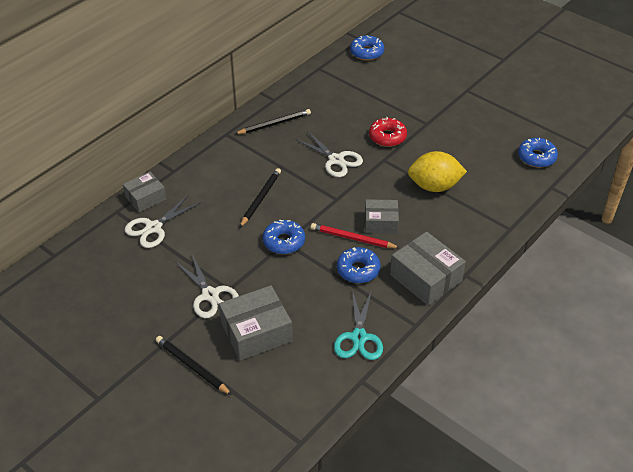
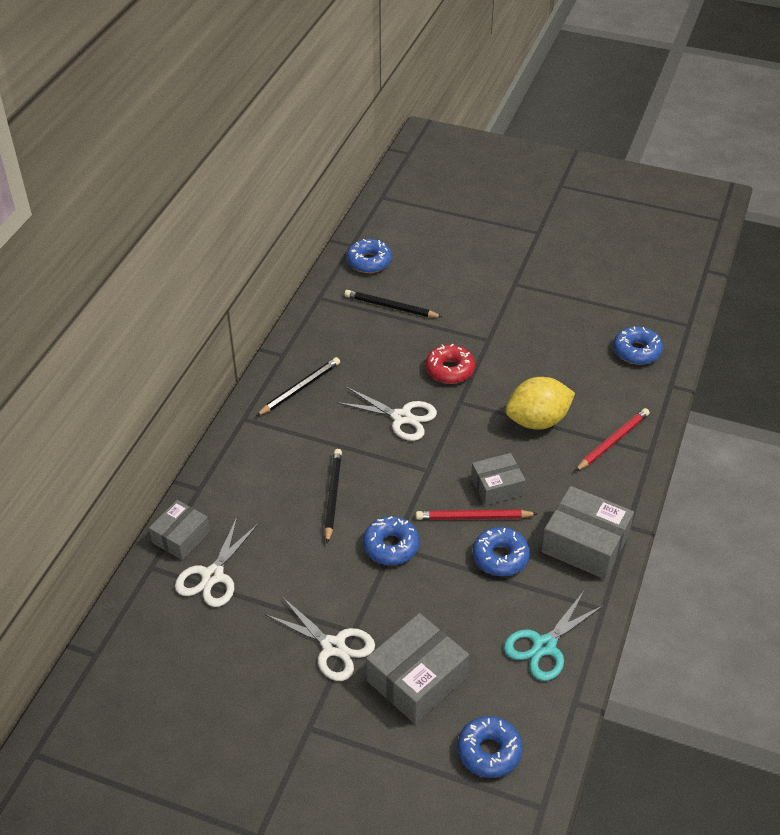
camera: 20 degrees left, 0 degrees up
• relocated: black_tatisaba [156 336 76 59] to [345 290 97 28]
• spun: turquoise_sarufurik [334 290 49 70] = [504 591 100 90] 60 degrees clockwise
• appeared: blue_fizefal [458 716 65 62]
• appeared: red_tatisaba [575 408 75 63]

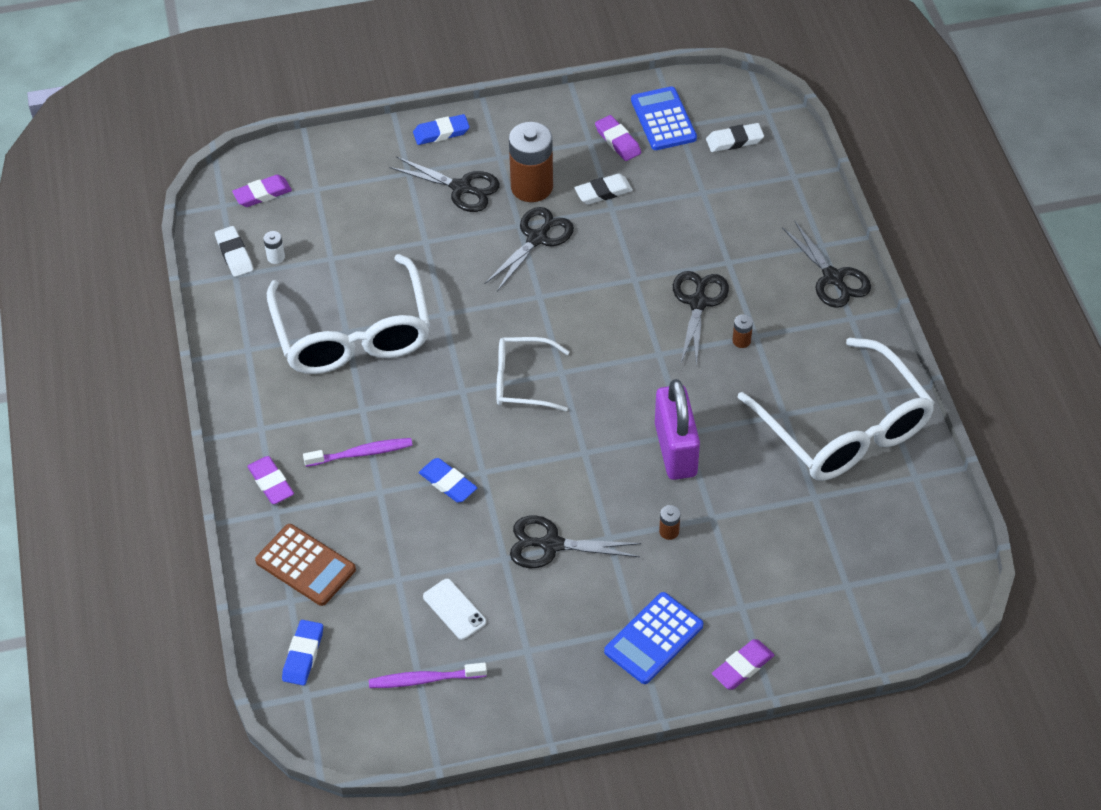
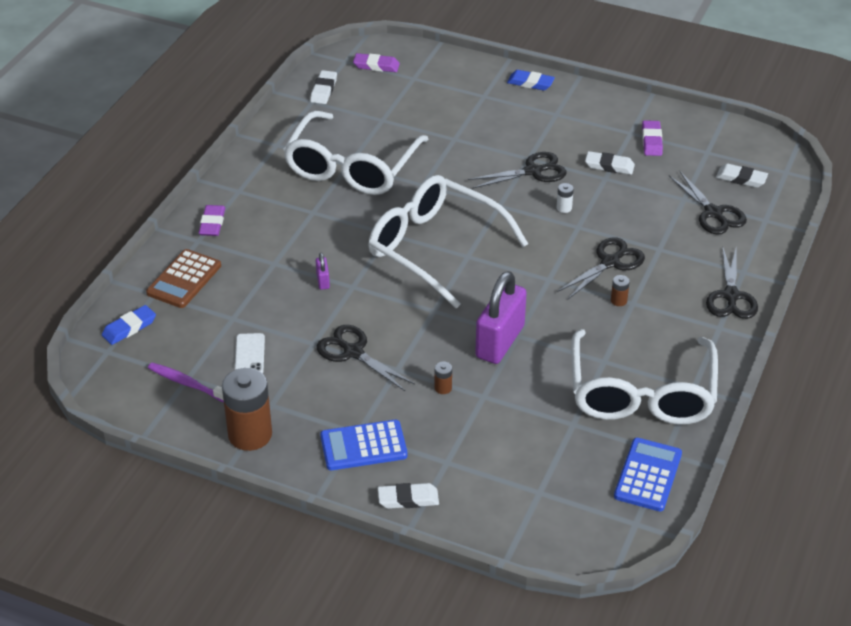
camera: 35 degrees right, 10 degrees down
• spun: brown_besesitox [255 524 101 82] = [146 249 75 59] 45 degrees clockwise
• relocated: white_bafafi [263 231 22 33] to [557 183 17 30]
• missing: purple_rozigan [303 438 110 29]
• relocated: black_sarufurik [389 156 111 56] to [669 171 78 63]
• exchanged: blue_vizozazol [419 458 58 45] to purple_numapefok [316 252 14 38]
• size: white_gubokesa [496 337 74 74] = [368 175 160 134] x1.87
• relocated: brown_bafafi [509 122 44 80] to [222 368 50 83]
• relocated: blue_besesitox [631 86 66 64] to [614 438 68 73]
• colour: purple_vizozazol [712 639 62 50] to white_vizozazol [378 483 61 26]

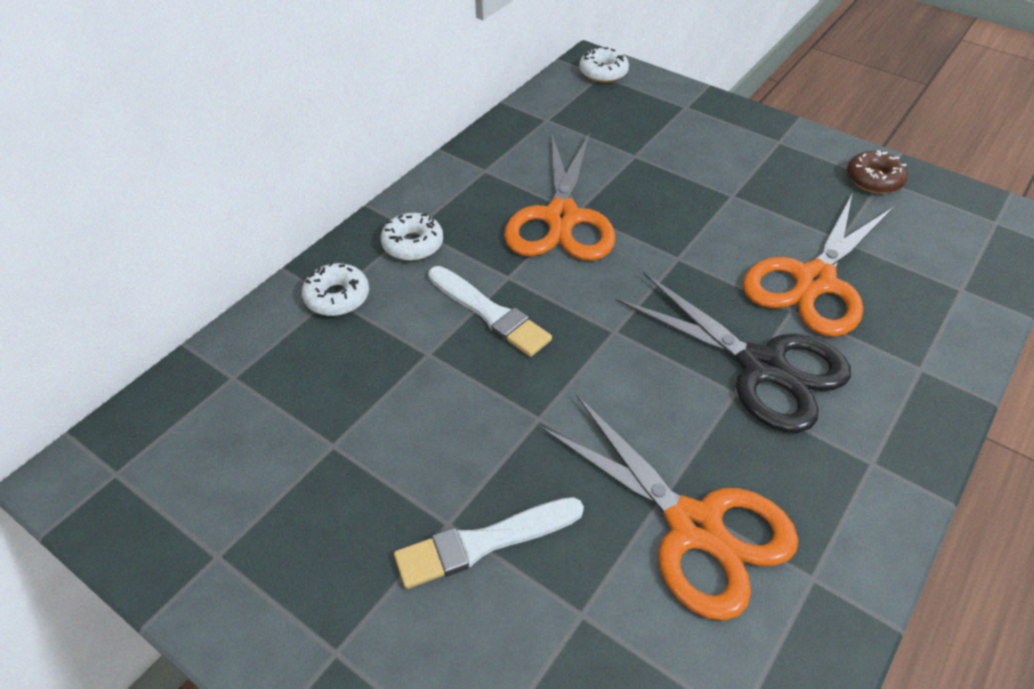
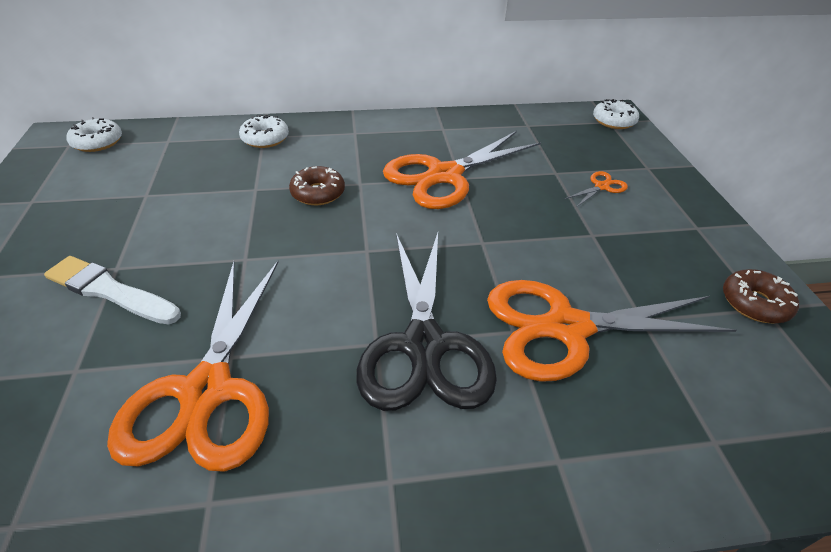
camera: 45 degrees right, 5 degrees down
• relocated: white_fizefal [381 213 62 48] to [67 117 55 35]
• exchanged: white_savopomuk [428 266 124 91] to brown_fizefal [289 166 56 39]
• appeared: orange_sarufurik [565 171 63 36]

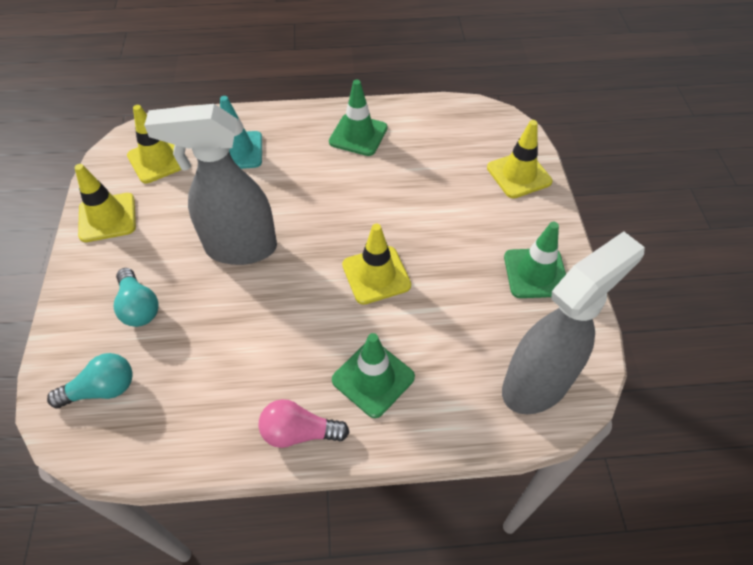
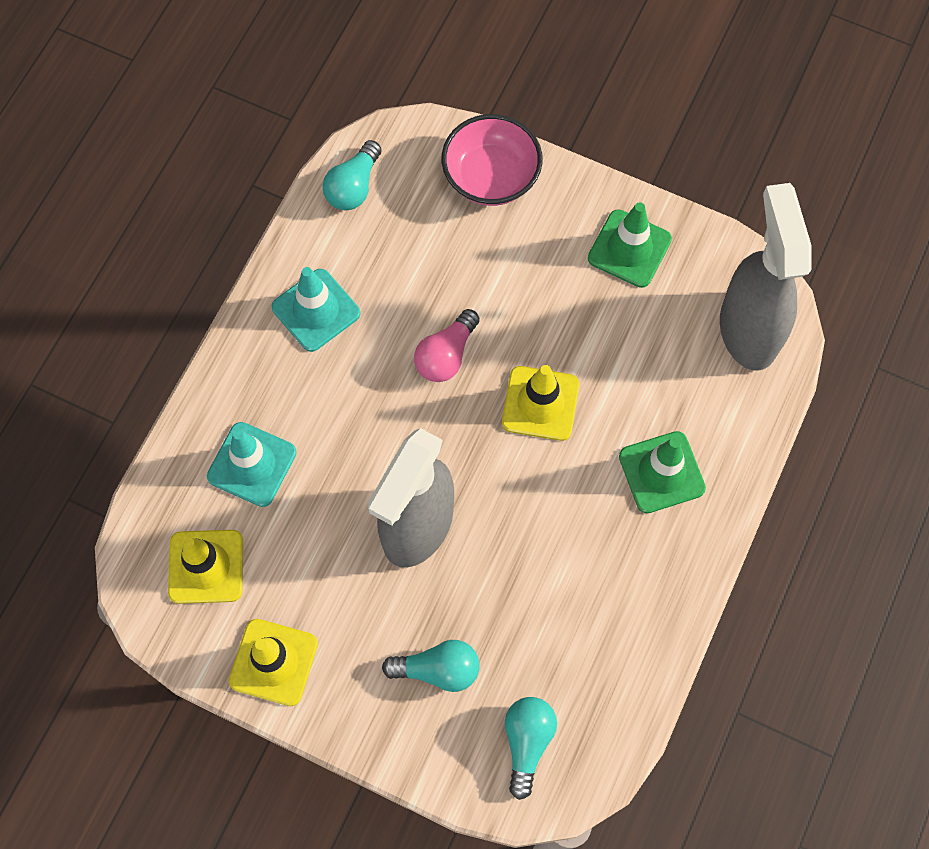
camera: 60 degrees left, 15 degrees up
• relocated: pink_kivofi [259 399 90 49] to [414 309 66 73]
• colour: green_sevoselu [329 80 59 76] to turquoise_sevoselu [272 267 88 85]
• exchanged: yellow_sevoselu [487 120 65 78] to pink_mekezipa [442 114 101 92]
• appeared: turquoise_kivofi [322 140 60 70]

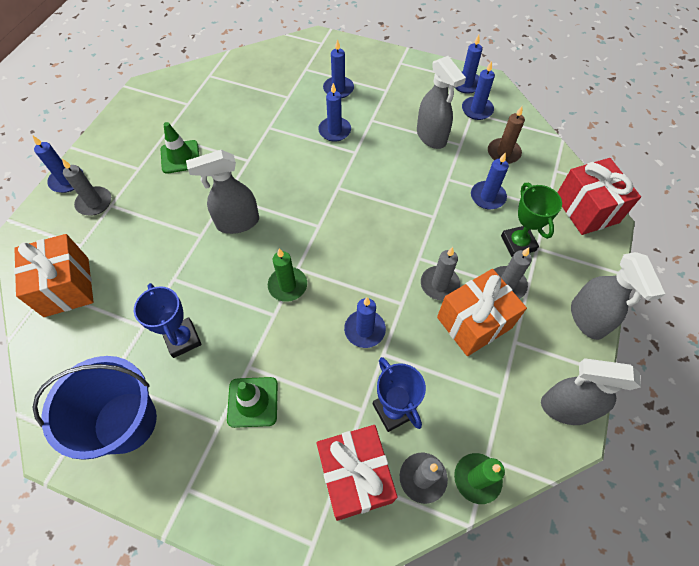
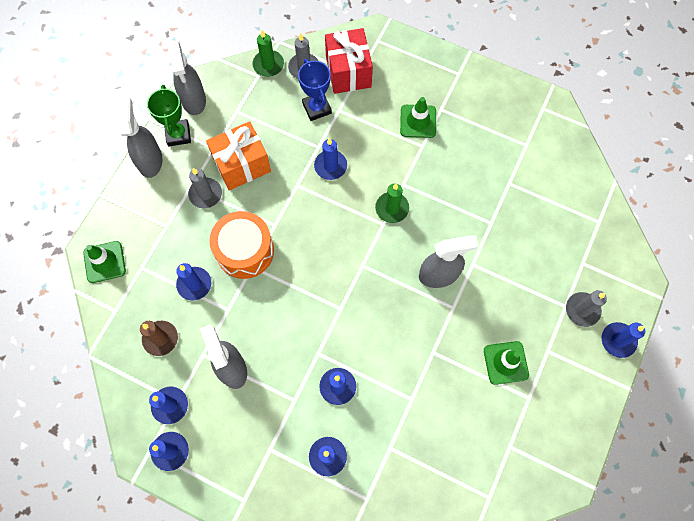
camera: 175 degrees left, 10 degrees up
• missing: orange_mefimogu [14 234 79 83]
• missing: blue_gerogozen [33 356 124 104]
• missing: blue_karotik [134 283 68 75]
• missing: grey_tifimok [421 247 39 53]
• relocated: green_karotik [501 183 61 74] to [147 85 44 62]
• spun: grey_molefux [541 358 100 67] = [168 41 38 74] 60 degrees clockwise
• exchanged: red_mefimogu [557 158 84 77] to green_sevoselu [83 241 43 42]
• appeared: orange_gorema [209 211 65 68]

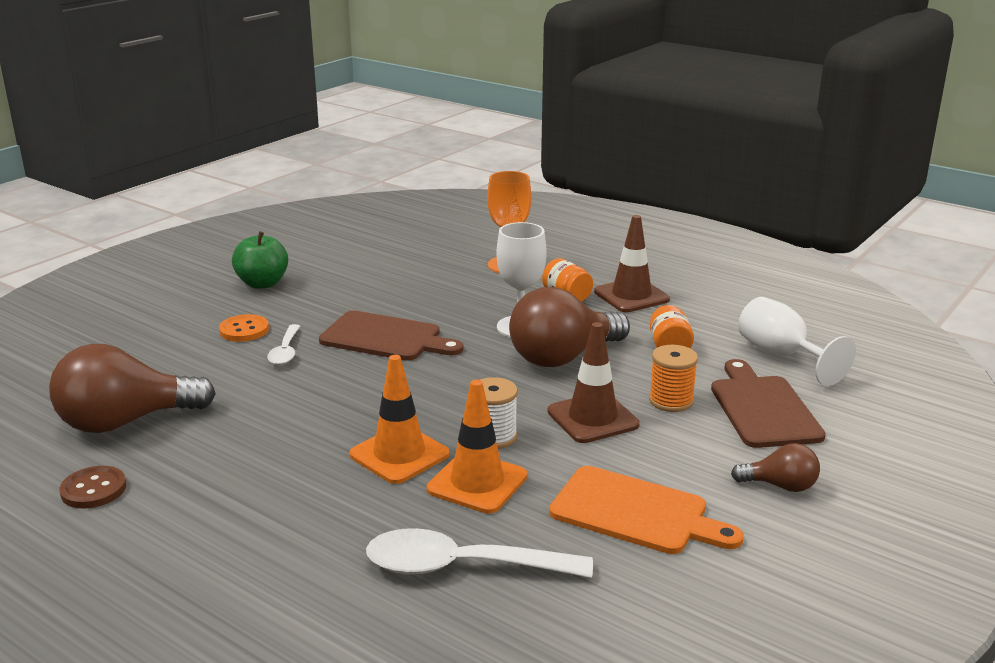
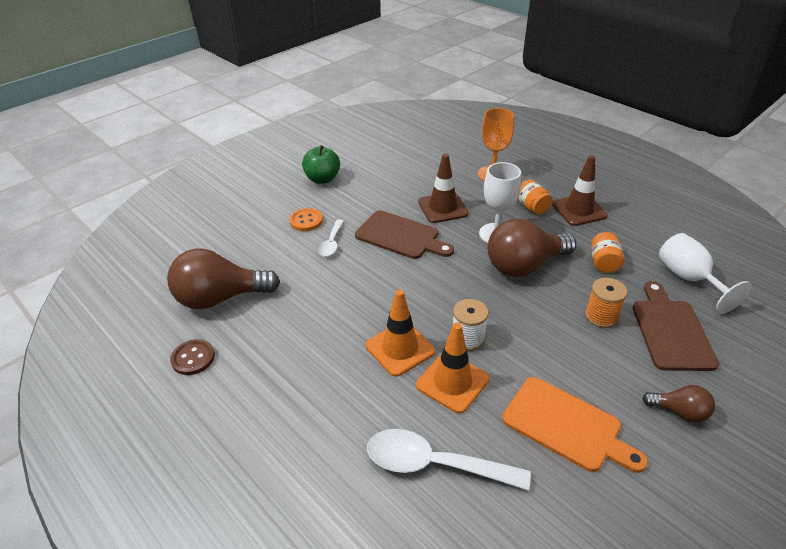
camera: 10 degrees right, 15 degrees up
• relocated: brown_sevoselu [548 322 92 121] to [418 154 51 69]

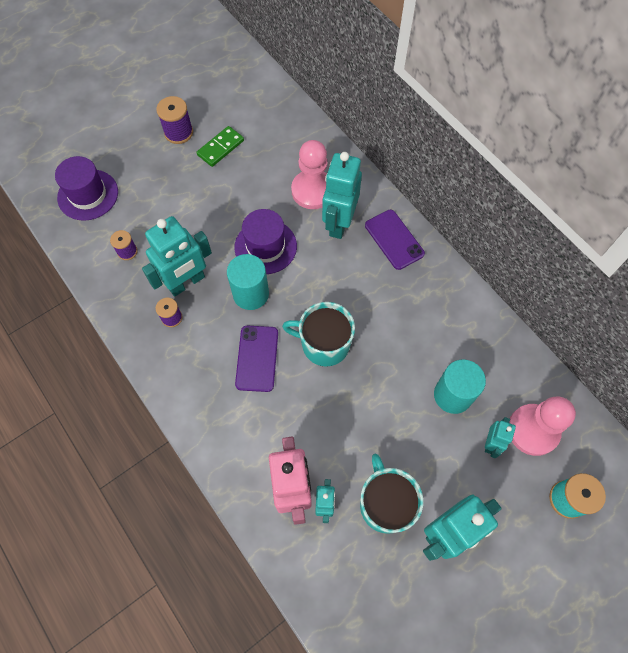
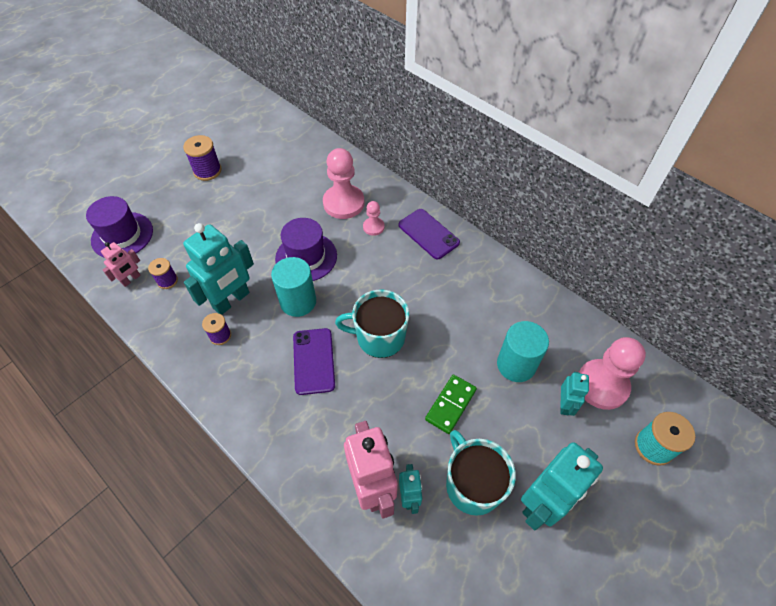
camera: 10 degrees left, 10 degrees down
• relocated: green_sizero [196 126 48 41] to [425 375 52 59]
• exchanged: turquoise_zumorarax [322 152 40 87] to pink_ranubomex [363 201 22 35]
• appeared: pink_zumorarax [101 242 40 45]

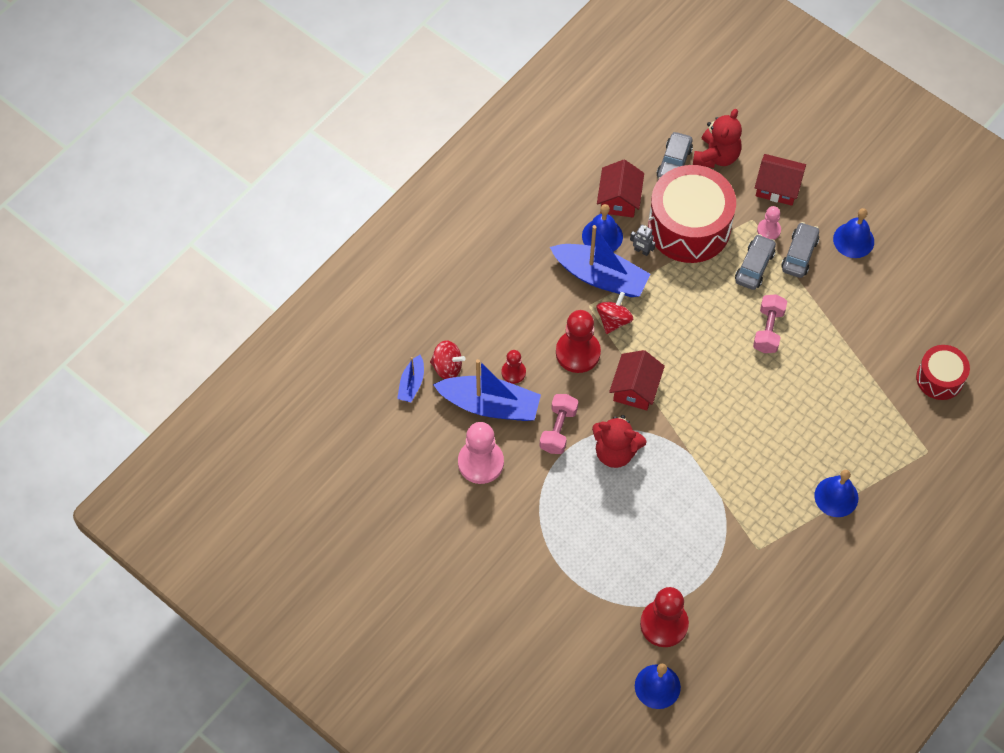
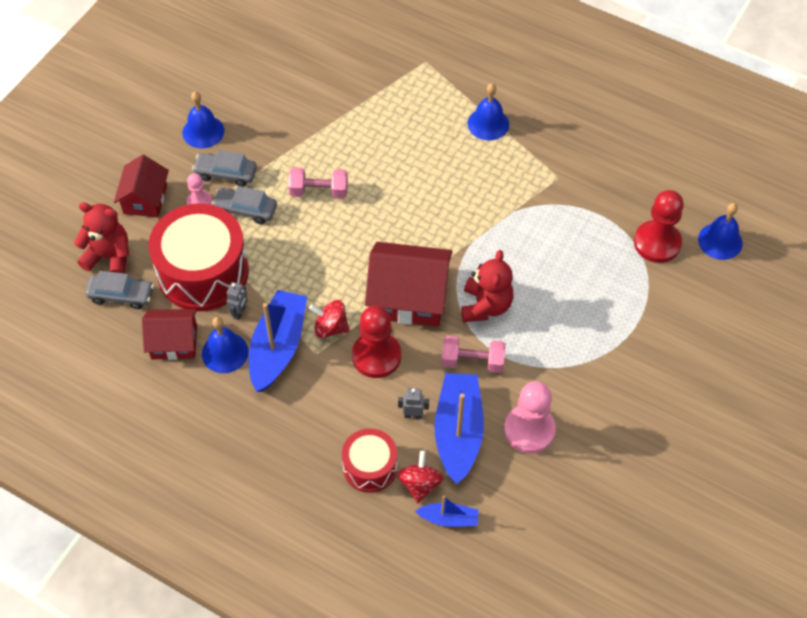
camera: 100 degrees left, 5 degrees down
• exchanged: red_ranubomex [501 350 25 34] to grey_zumorarax [398 388 31 31]
• size: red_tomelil [609 350 56 61] = [365 242 87 85] x1.59
• relocated: red_gorema [916 345 54 55] to [342 428 55 65]

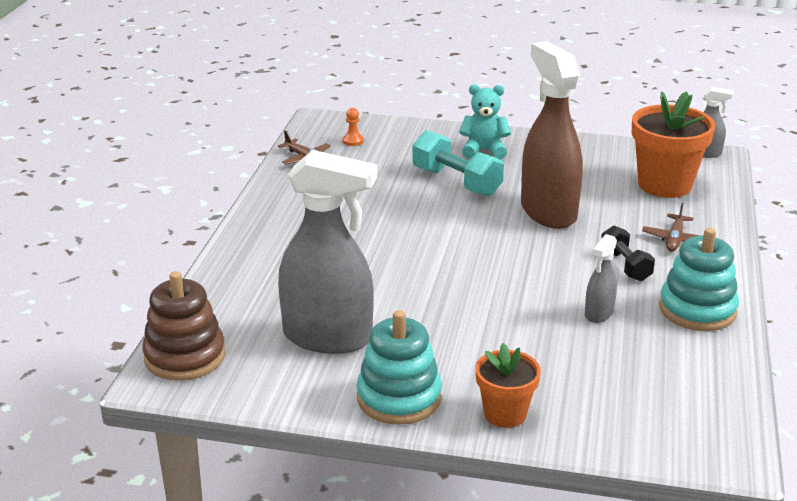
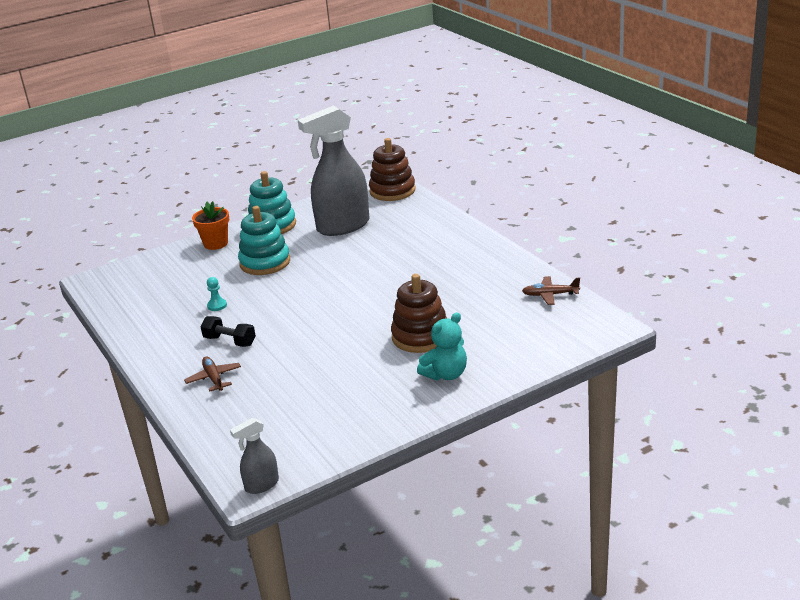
camera: 140 degrees right, 0 degrees up
• missing: orange_ranubomex [342 108 22 38]
• exchanged: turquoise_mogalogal [412 130 92 67] to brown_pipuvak [391 274 56 79]
• missing: brown_molefux [521 41 62 188]
• exchanged: grey_molefux [585 234 32 89] to turquoise_ranubomex [207 277 20 34]
• missing: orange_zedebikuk [632 91 83 107]
• relocated: turquoise_pipuvak [659 228 80 103] to [238 206 52 69]

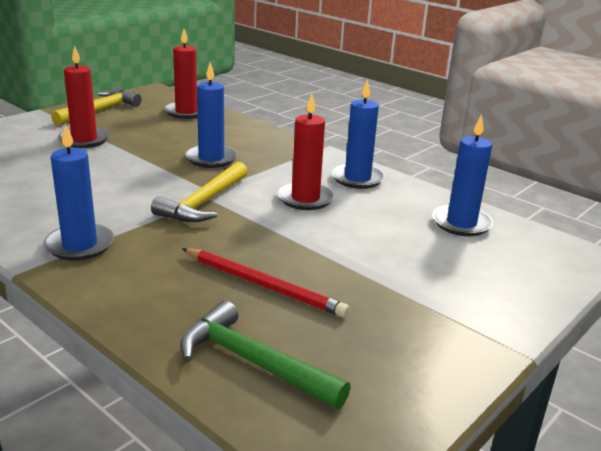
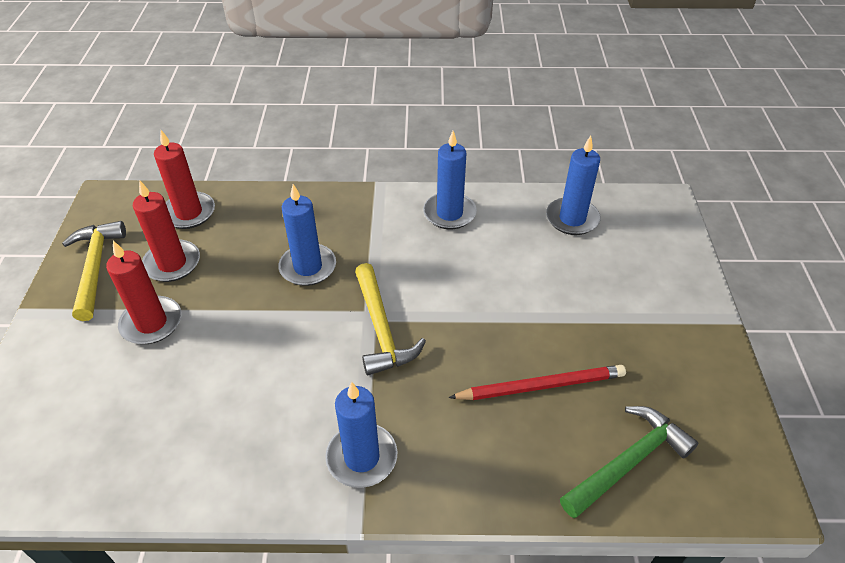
camera: 40 degrees left, 20 degrees up
• spun: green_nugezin [180 301 171 108] = [560 406 138 112] 150 degrees clockwise
• relocated: red_tifimok [277 94 58 116] to [133 180 67 102]

